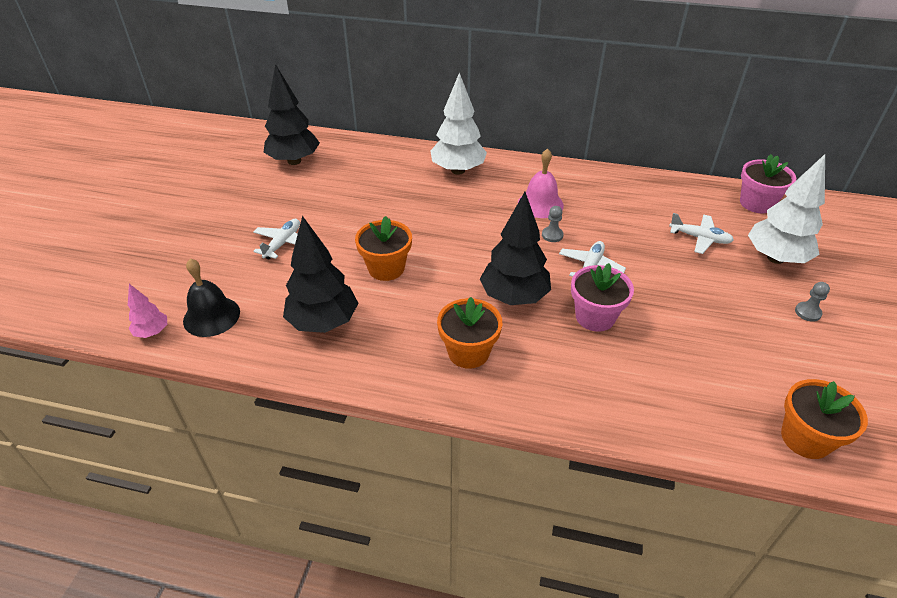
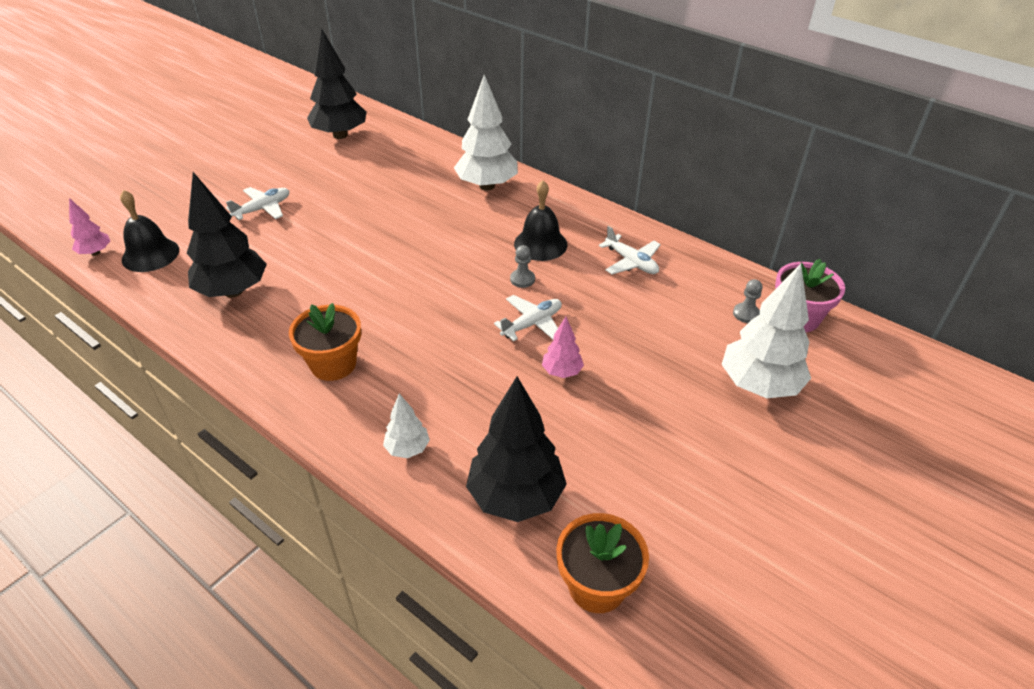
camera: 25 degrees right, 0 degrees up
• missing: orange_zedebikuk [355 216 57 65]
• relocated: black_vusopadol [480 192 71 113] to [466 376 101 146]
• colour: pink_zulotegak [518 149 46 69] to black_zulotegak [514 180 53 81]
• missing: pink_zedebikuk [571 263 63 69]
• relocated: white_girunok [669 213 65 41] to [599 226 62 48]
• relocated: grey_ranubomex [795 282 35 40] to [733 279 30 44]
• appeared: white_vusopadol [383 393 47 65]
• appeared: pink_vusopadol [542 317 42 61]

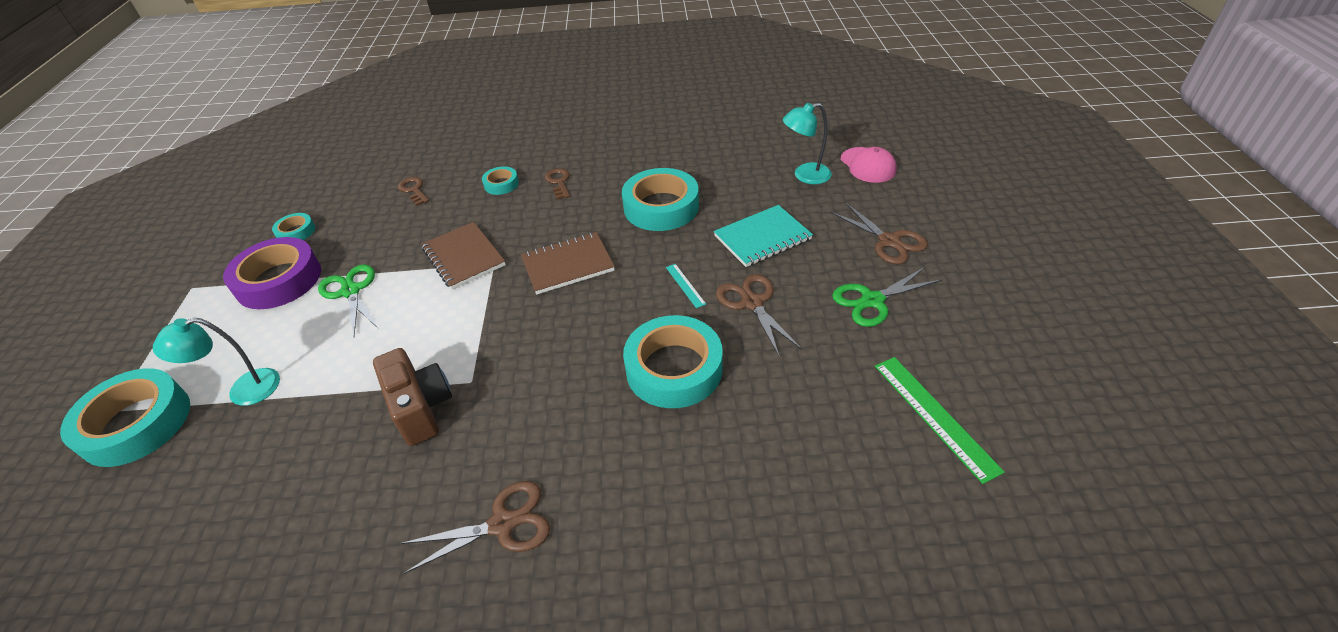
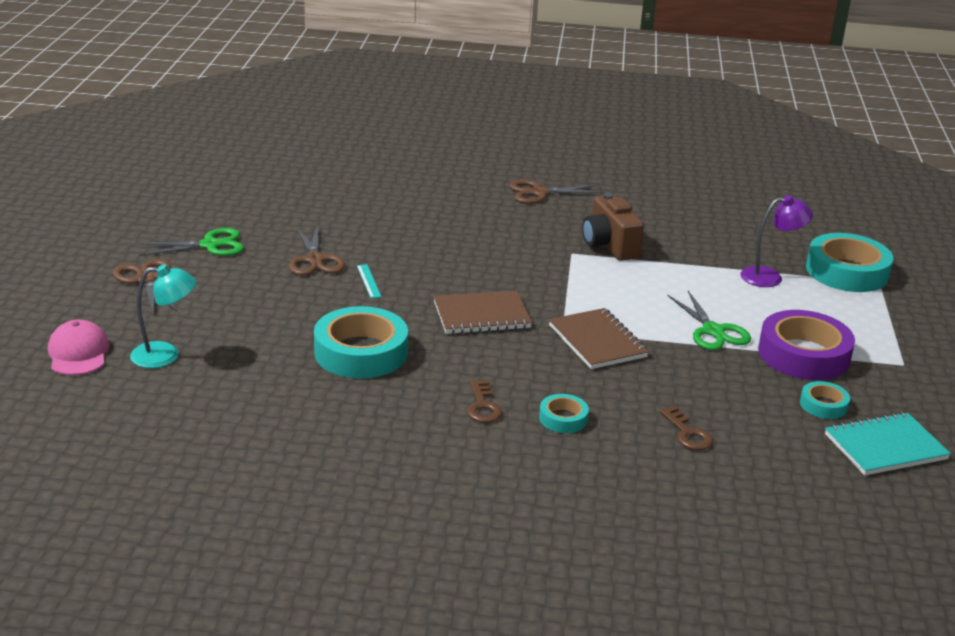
camera: 175 degrees left, 15 degrees down
• colour: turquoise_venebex [153 318 127 88] to purple_venebex [740 195 73 92]
• missing: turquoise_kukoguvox [623 315 100 93]
• relocated: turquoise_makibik [714 205 99 62] to [825 412 126 64]
• missing: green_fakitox [875 357 130 127]

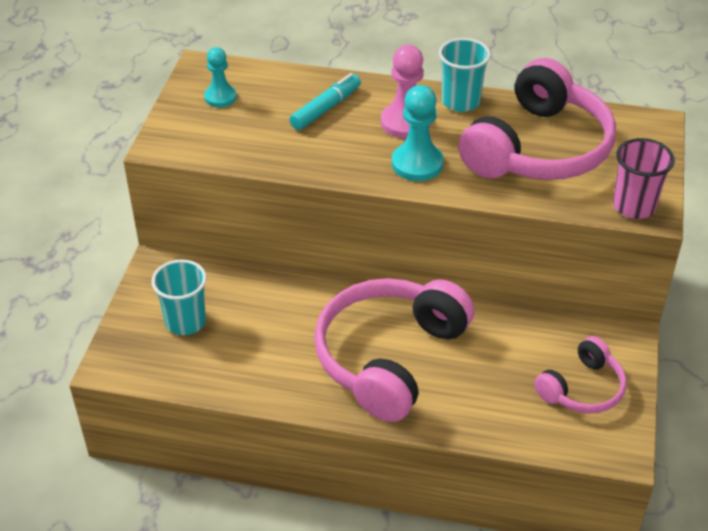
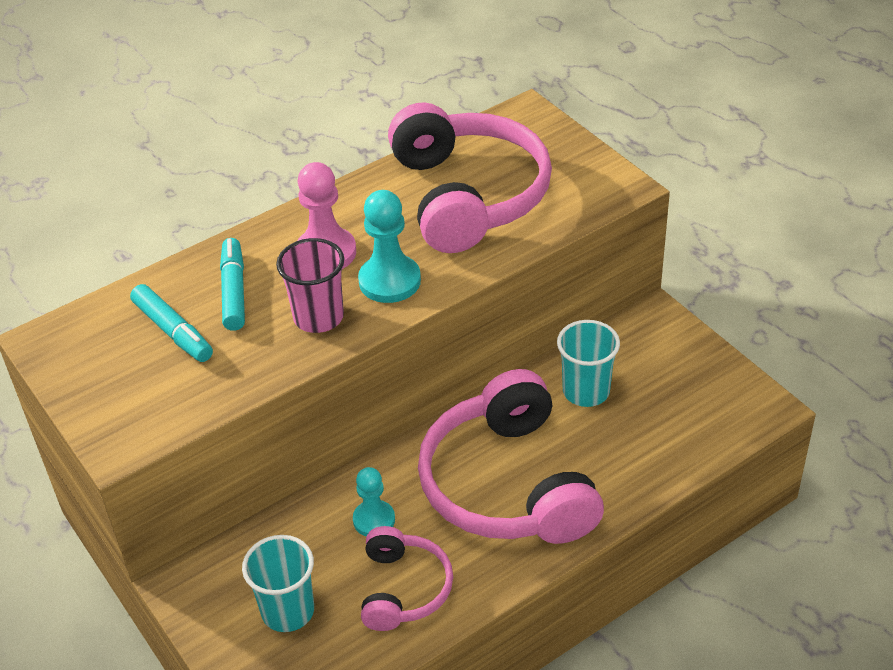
camera: 45 degrees left, 0 degrees up
• relocated: turquoise_ranubomex [204 47 33 60] to [353 467 42 70]
• relocated: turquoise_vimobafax [439 38 52 74] to [557 320 63 87]
• relocated: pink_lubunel [534 336 92 78] to [361 526 92 105]
• relocated: pink_vimobafax [613 138 62 81] to [276 238 68 95]
• appeared: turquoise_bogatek [130 284 83 78]

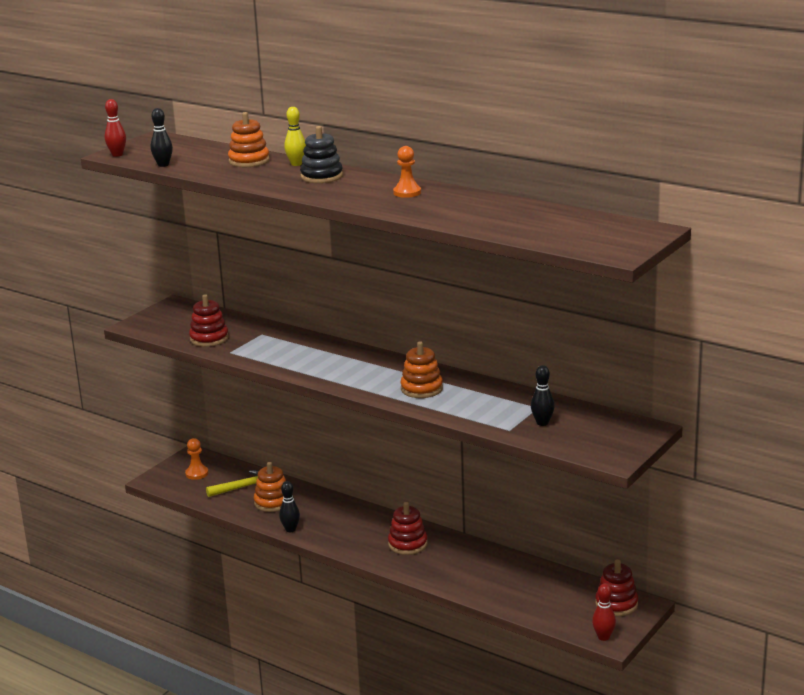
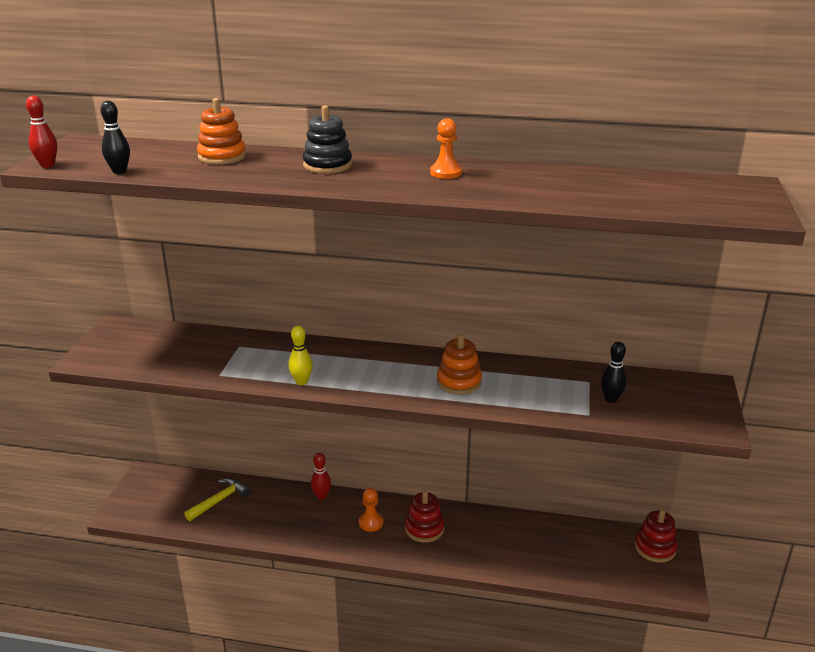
camera: 25 degrees left, 5 degrees up
• relocated: orange_ranubomex [185 438 23 42] to [359 488 24 44]
• missing: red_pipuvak [189 294 40 53]
• missing: orange_pipuvak [254 462 32 50]
• missing: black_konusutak [279 481 21 51]
• relocated: yellow_konusutak [284 107 22 59] to [288 325 25 60]
• relocated: red_konusutak [592 584 24 57] to [311 453 20 47]

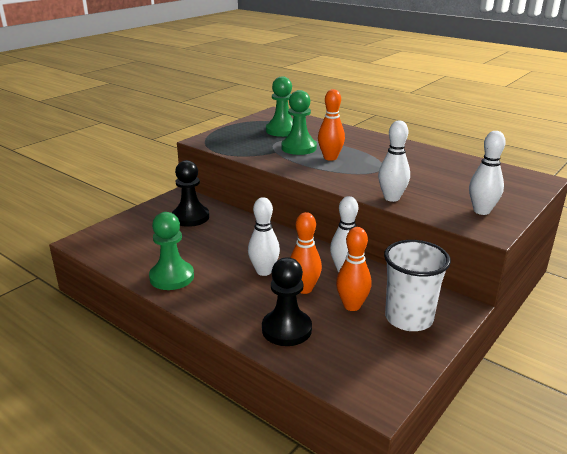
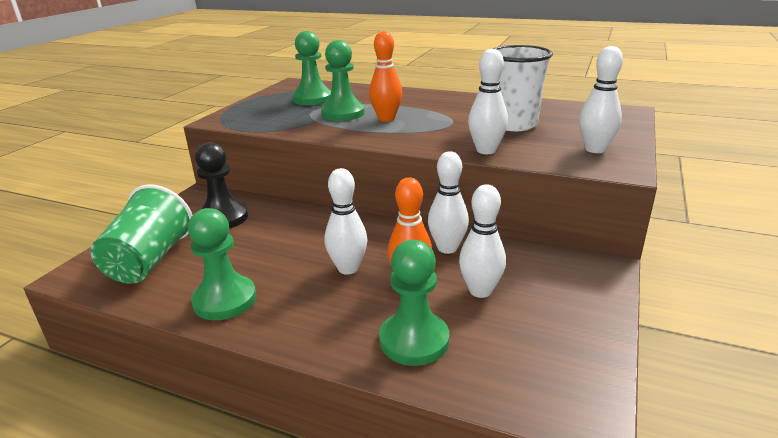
camera: 15 degrees left, 0 degrees up
• colour: black_ranubomex [262 258 50 88] to green_ranubomex [379 240 70 126]
• colour: orange_konusutak [336 227 36 84] to white_konusutak [459 184 47 114]
• relocated: white_vimobafax [384 240 67 91] to [492 45 61 86]
• appeared: green_vimobafax [90 184 102 100]

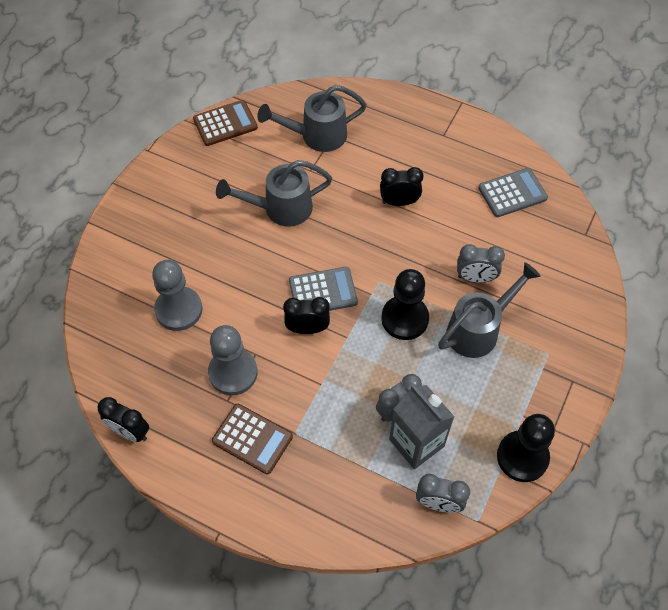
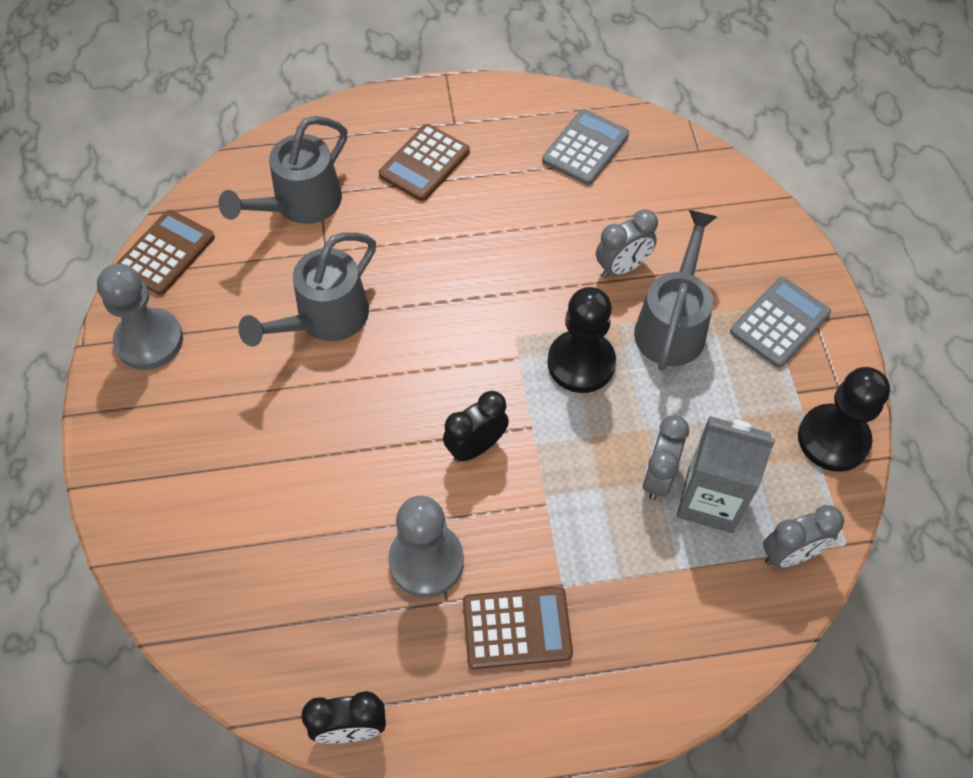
camera: 35 degrees left, 0 degrees up
• relocated: grey_ranubomex [152 260 50 71] to [97 264 86 106]
• relocated: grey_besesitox [289 267 69 44] to [730 277 101 91]
• missing: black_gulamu [380 167 44 39]
• appeared: brown_besesitox [379 124 91 77]

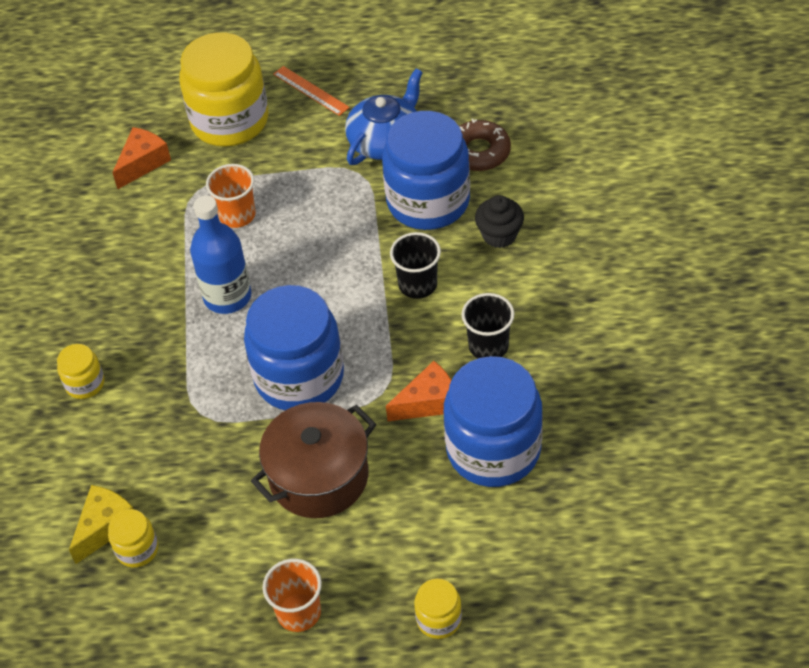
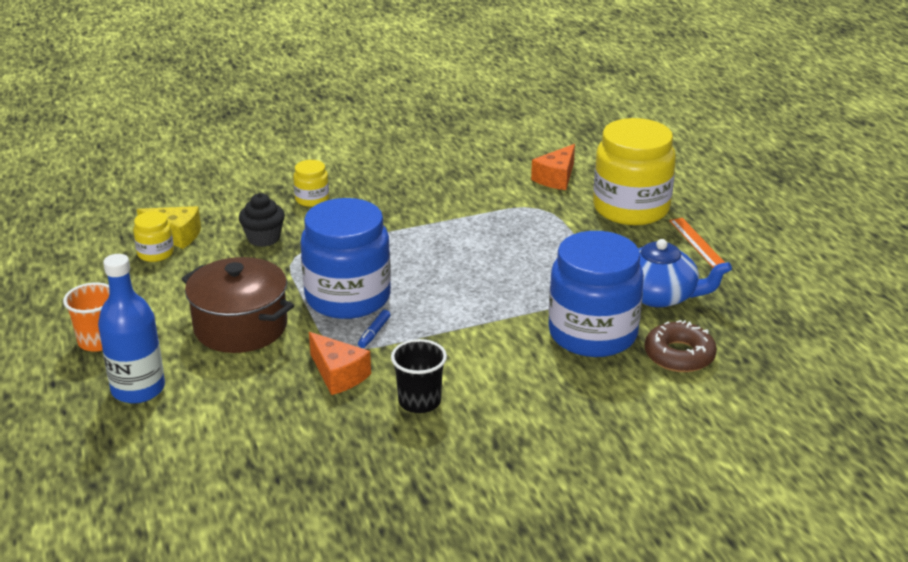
camera: 70 degrees right, 20 degrees down
• spun: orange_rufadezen [112 127 59 62] = [531 144 44 46] 105 degrees clockwise
• relocated: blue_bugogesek [190 195 61 119] to [98 254 67 149]
• missing: orange_vimobafax [206 164 50 64]
• spun: orange_fakitox [273 66 77 50] = [669 218 56 50] 45 degrees counterclockwise
• missing: black_vimobafax [390 232 51 67]
• missing: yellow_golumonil [414 578 48 61]
• missing: blue_golumonil [444 356 99 131]
• relocated: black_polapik [475 195 49 53] to [239 193 46 54]
• appeared: blue_bogatek [358 310 32 38]

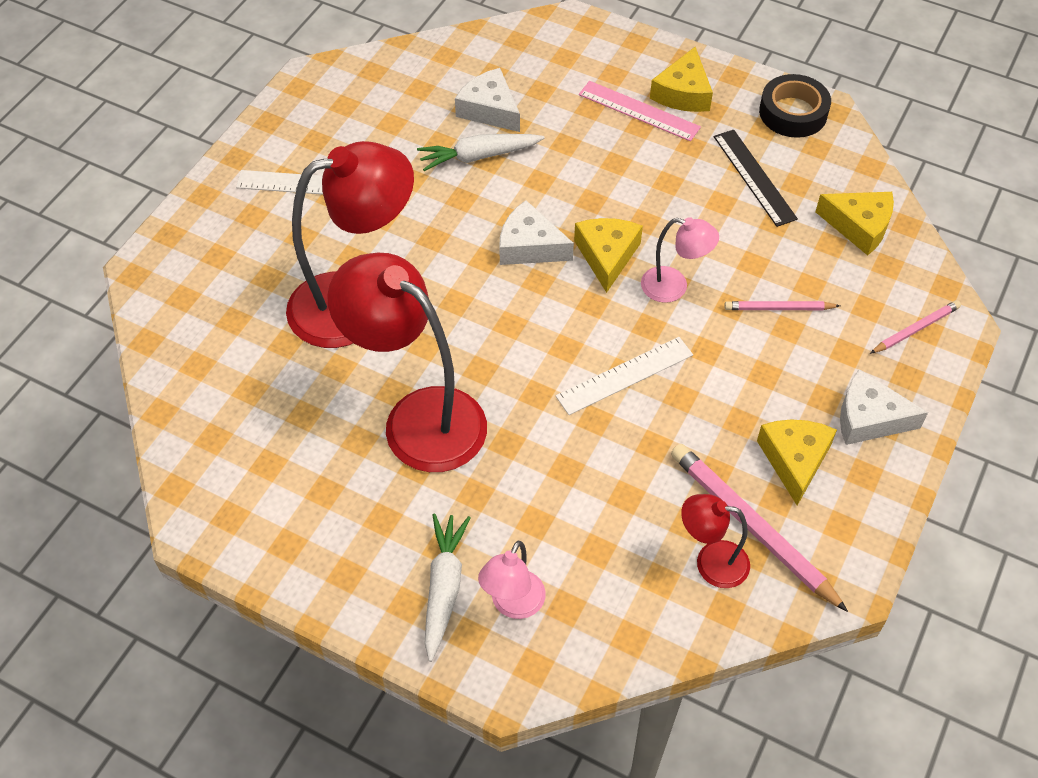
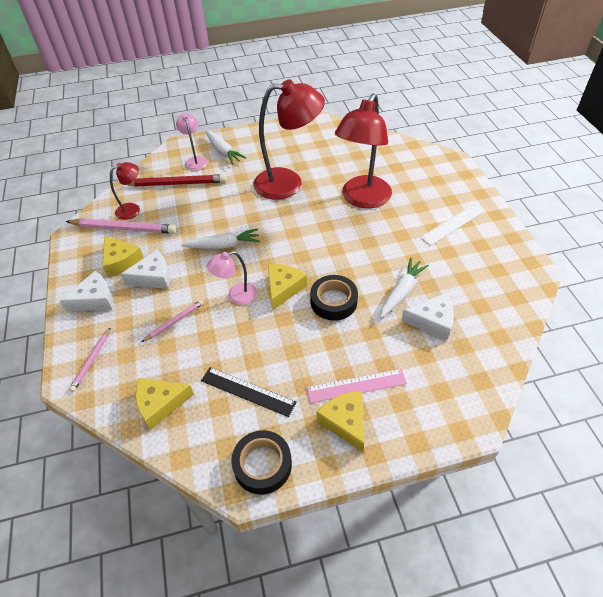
camera: 140 degrees right, 5 degrees down
• relocated: white_rufadezen [499 200 75 65] to [120 250 50 39]
• exchanged: white_fakitox [556 337 137 78] to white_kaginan [181 228 79 21]
• spun: yellow_rufadezen [574 218 69 75] = [268 264 39 46] 120 degrees counterclockwise
• appeared: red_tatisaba [120 174 107 13]
• appeared: black_kukoguvox [310 275 48 45]

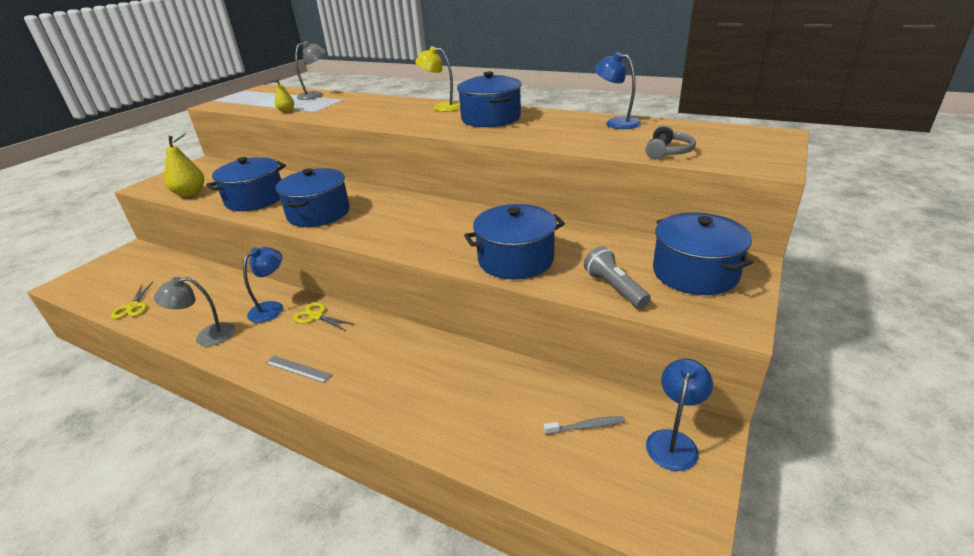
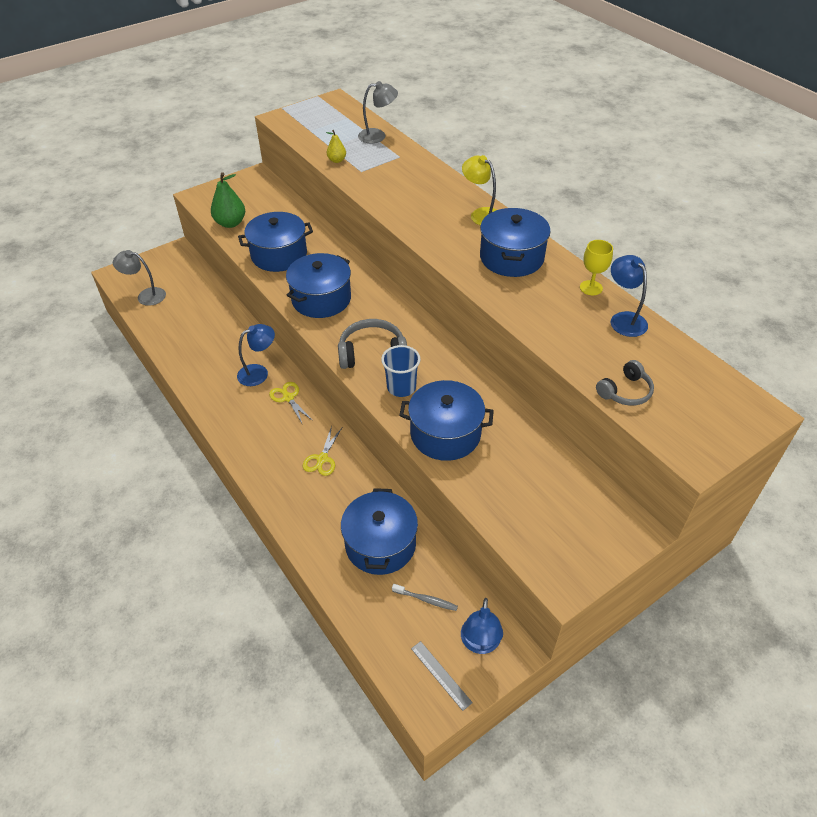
camera: 25 degrees right, 15 degrees up
• relocated: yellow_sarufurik [111 282 42 37] to [303 426 39 50]
• relocated: grey_venebex [154 277 81 69] to [113 250 53 56]
• colour: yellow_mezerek [164 133 40 64] to green_mezerek [211 172 34 56]
• relocated: grey_fakitox [265 356 68 27] to [411 641 62 70]
• missing: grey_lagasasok [584 246 67 63]
• spun: blue_venebex [646 359 67 112] = [461 598 42 56] 135 degrees clockwise
• relocated: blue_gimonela [653 212 100 83] to [341 488 77 87]
• appeared: grey_lubunel [338 319 69 50]
• appeared: blue_vimobafax [381 345 40 52]
• appeared: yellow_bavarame [580 240 33 55]

